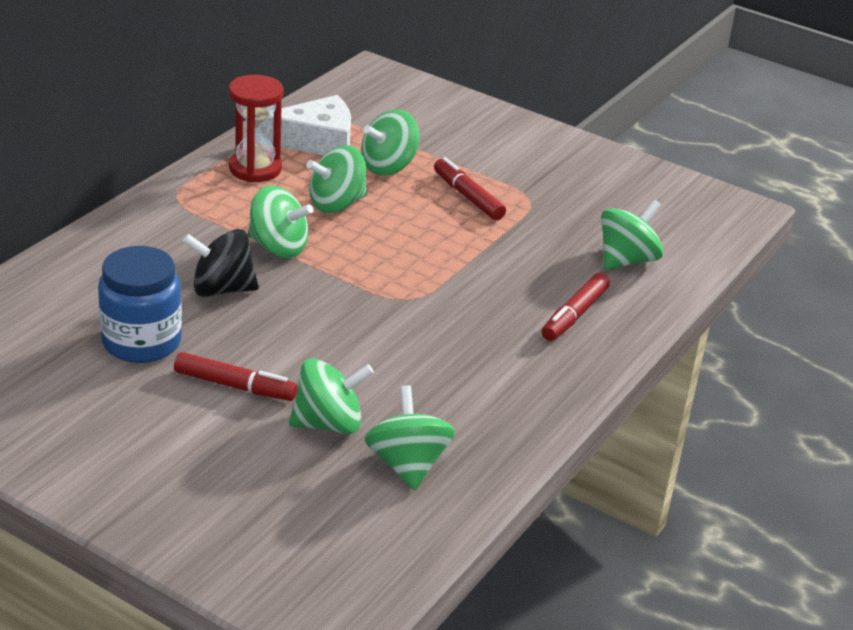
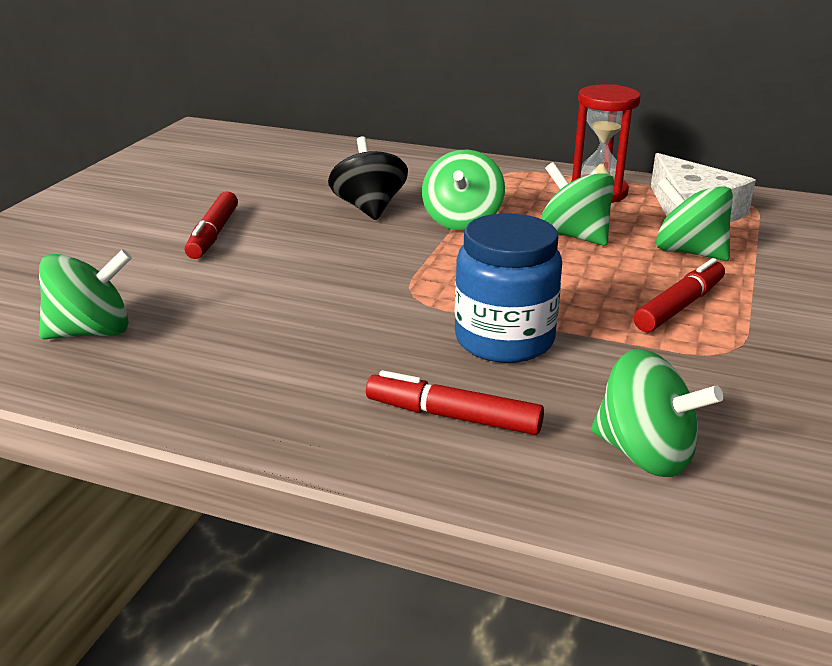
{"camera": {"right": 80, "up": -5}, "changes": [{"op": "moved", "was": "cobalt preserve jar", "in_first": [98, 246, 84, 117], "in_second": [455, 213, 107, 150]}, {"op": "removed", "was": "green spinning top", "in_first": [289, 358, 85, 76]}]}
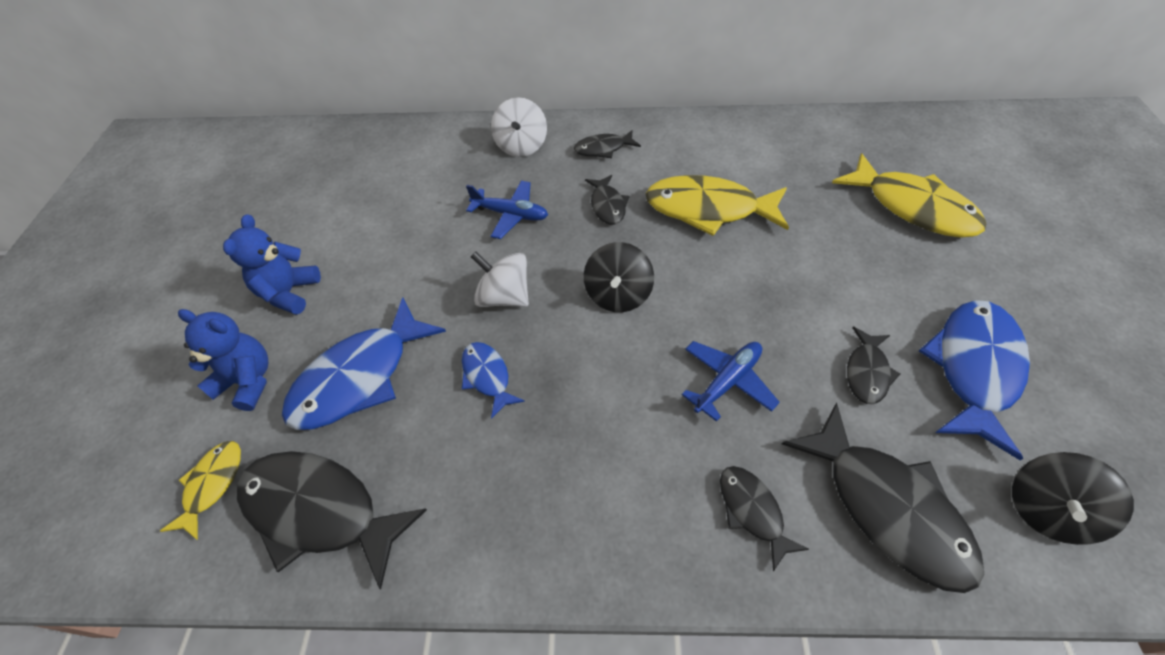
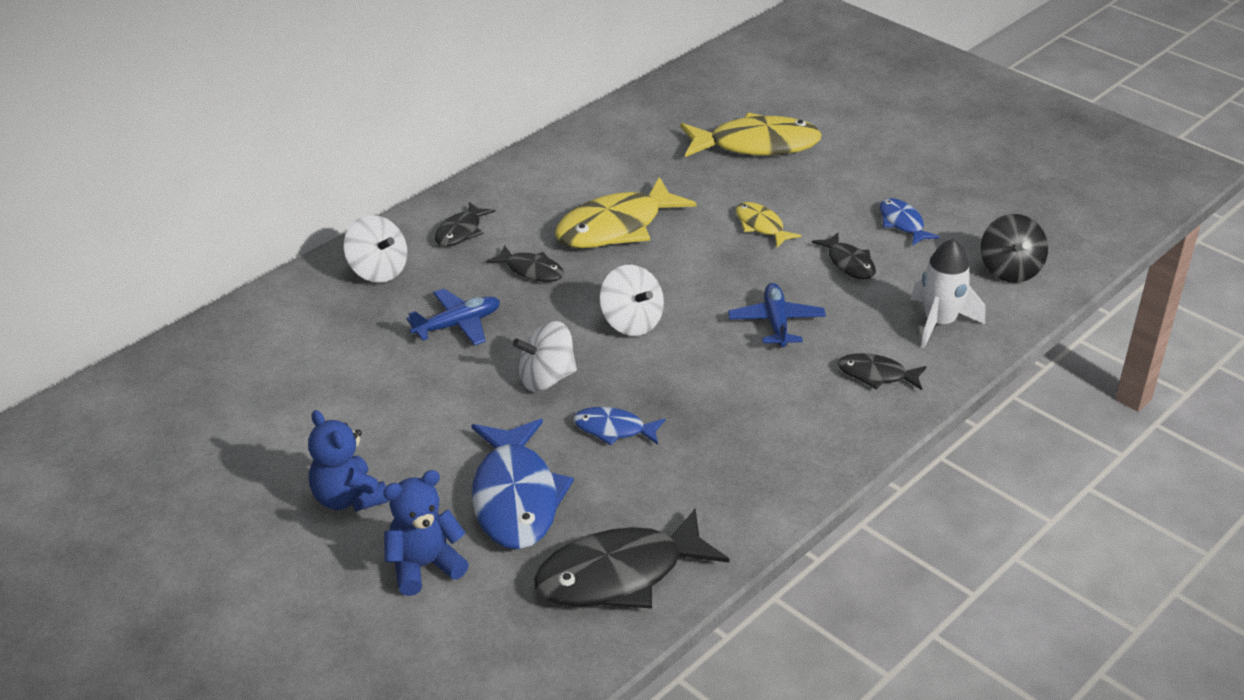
{"camera": {"right": -50, "up": -15}, "changes": [{"op": "recoloured", "was": "ebony spinning top", "now": "pure white spinning top", "in_first": [584, 242, 70, 70], "in_second": [599, 265, 65, 71]}, {"op": "moved", "was": "bright yellow toy fish", "in_first": [160, 441, 81, 99], "in_second": [736, 202, 65, 45]}, {"op": "resized", "was": "cobalt toy fish", "in_first": [919, 300, 111, 161], "in_second": [880, 198, 60, 48], "ratio": 0.52}, {"op": "replaced", "was": "ebony toy fish", "now": "pure white spaceship", "in_first": [782, 403, 202, 190], "in_second": [910, 239, 75, 109]}]}
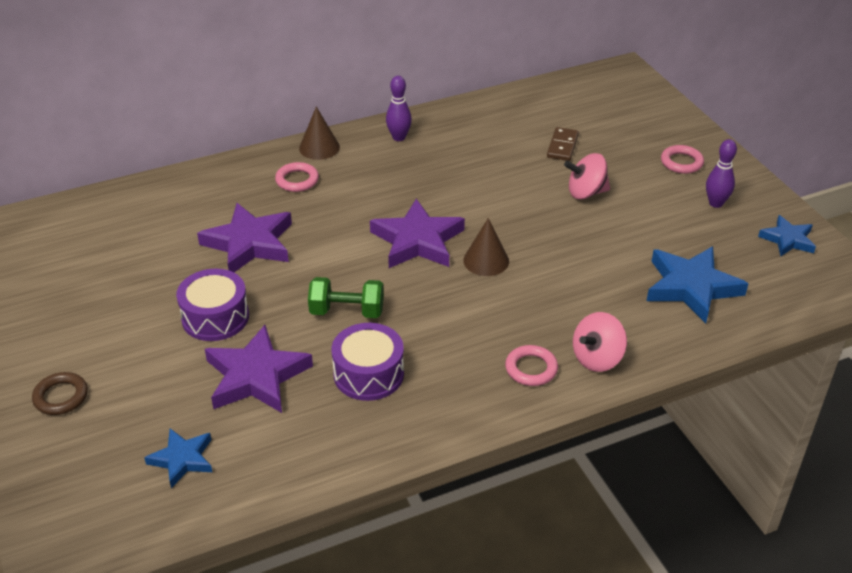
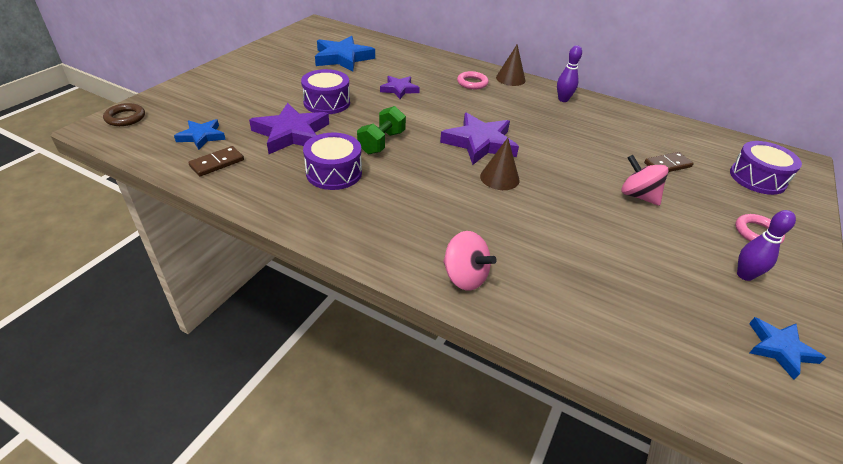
{"camera": {"right": 50, "up": 0}, "changes": [{"op": "moved", "was": "brown hoop", "in_first": [32, 372, 56, 43], "in_second": [103, 103, 42, 23]}, {"op": "added", "now": "brown domino tile", "in_second": [188, 146, 56, 30]}, {"op": "moved", "was": "cobalt star shape", "in_first": [647, 246, 102, 77], "in_second": [315, 36, 60, 36]}, {"op": "turned", "was": "green hand weight", "in_first": [308, 277, 76, 41], "in_second": [357, 106, 49, 48], "clockwise": 60}, {"op": "resized", "was": "violet star shape", "in_first": [197, 203, 95, 69], "in_second": [380, 76, 40, 23], "ratio": 0.58}, {"op": "turned", "was": "rosy spinning top", "in_first": [573, 312, 54, 60], "in_second": [443, 231, 54, 60], "clockwise": -150}, {"op": "added", "now": "violet drum", "in_second": [730, 141, 72, 54]}, {"op": "removed", "was": "rosy hoop", "in_first": [505, 345, 53, 41]}]}
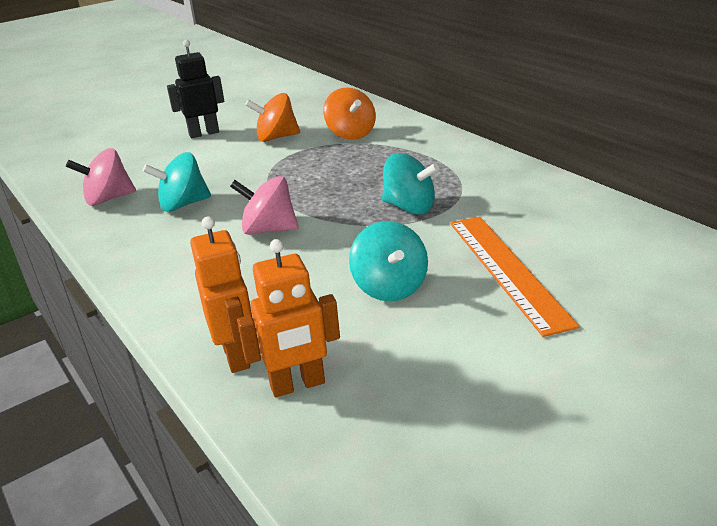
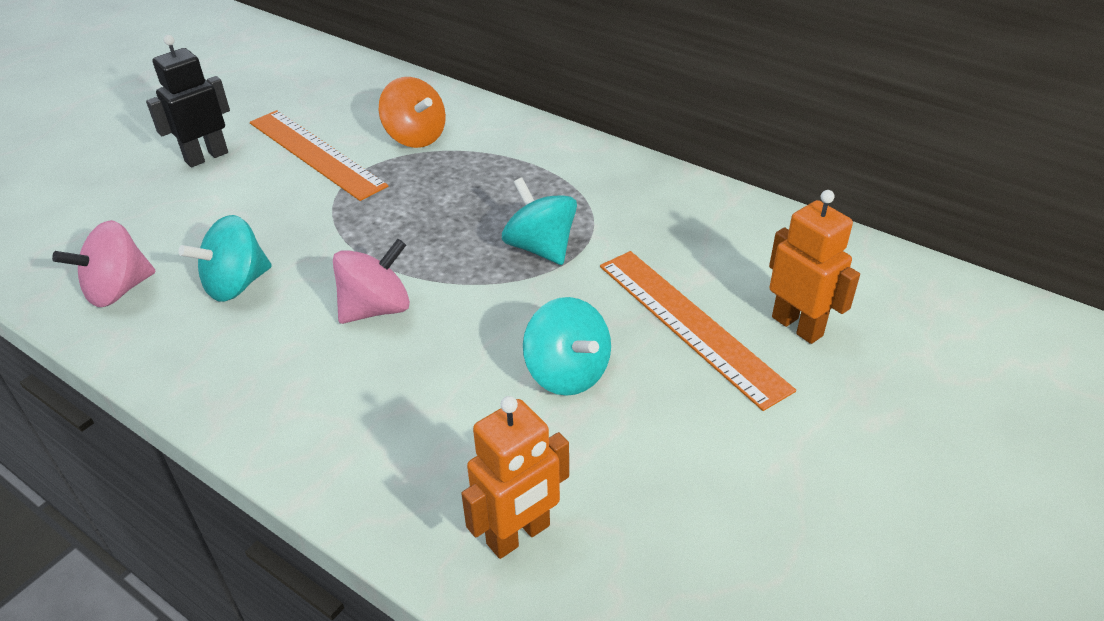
{"camera": {"right": -20, "up": 10}, "changes": [{"op": "replaced", "was": "orange-coloured spinning top", "now": "orange-coloured measuring stick", "in_first": [245, 93, 55, 49], "in_second": [250, 110, 138, 91]}, {"op": "turned", "was": "rosy spinning top", "in_first": [230, 176, 69, 59], "in_second": [333, 239, 77, 85], "clockwise": 150}, {"op": "turned", "was": "teal spinning top", "in_first": [382, 153, 57, 62], "in_second": [502, 177, 75, 88], "clockwise": -135}, {"op": "moved", "was": "orange-coloured robot figure", "in_first": [190, 216, 62, 157], "in_second": [769, 190, 91, 154]}]}
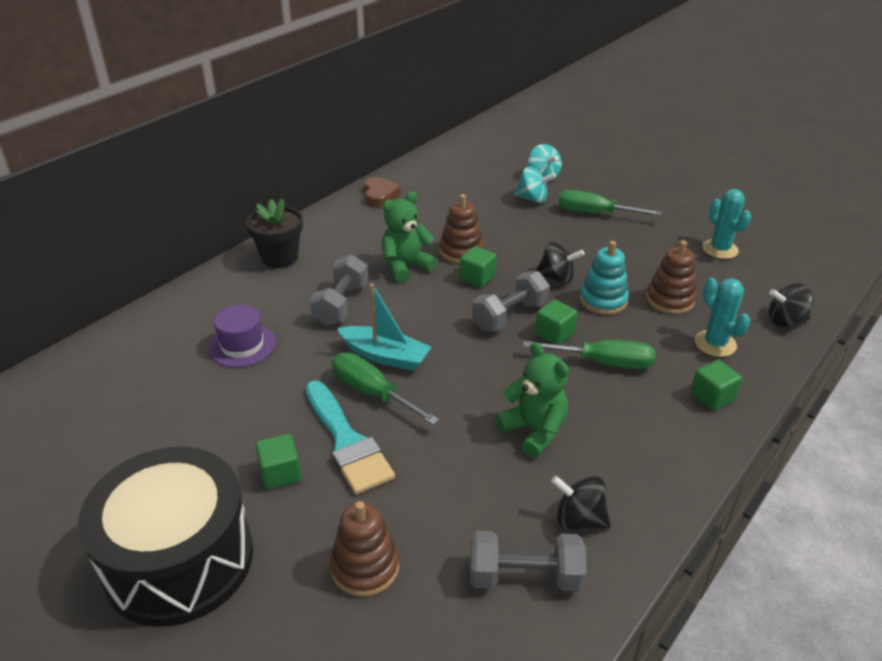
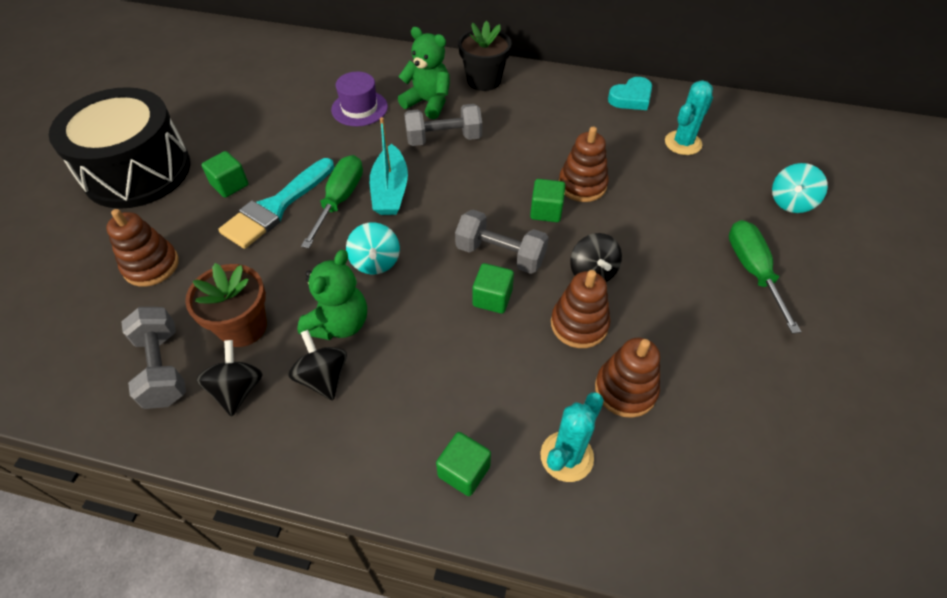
{"camera": {"right": 65, "up": 15}, "changes": [{"op": "added", "now": "brown potted plant", "in_second": [185, 263, 82, 84]}, {"op": "moved", "was": "ebony spinning top", "in_first": [769, 283, 44, 44], "in_second": [288, 330, 59, 70]}, {"op": "moved", "was": "teal spinning top", "in_first": [514, 167, 42, 36], "in_second": [346, 222, 54, 53]}, {"op": "moved", "was": "green teddy bear", "in_first": [381, 192, 56, 91], "in_second": [398, 27, 52, 92]}, {"op": "recoloured", "was": "teal ring stacker", "now": "brown ring stacker", "in_first": [579, 241, 50, 74], "in_second": [551, 270, 59, 78]}, {"op": "recoloured", "was": "brown heart shape", "now": "teal heart shape", "in_first": [364, 177, 37, 30], "in_second": [608, 77, 44, 33]}, {"op": "moved", "was": "teal saguaro cactus", "in_first": [702, 189, 50, 70], "in_second": [665, 80, 48, 75]}, {"op": "removed", "was": "green hand screwdriver", "in_first": [523, 340, 132, 29]}]}
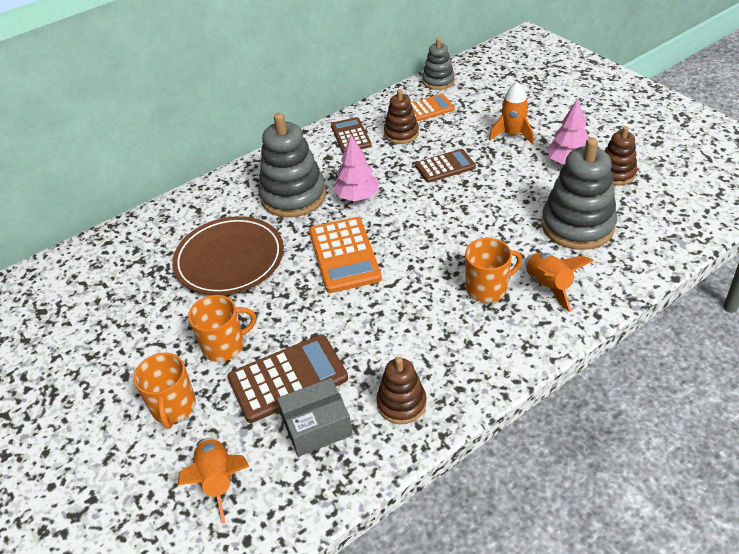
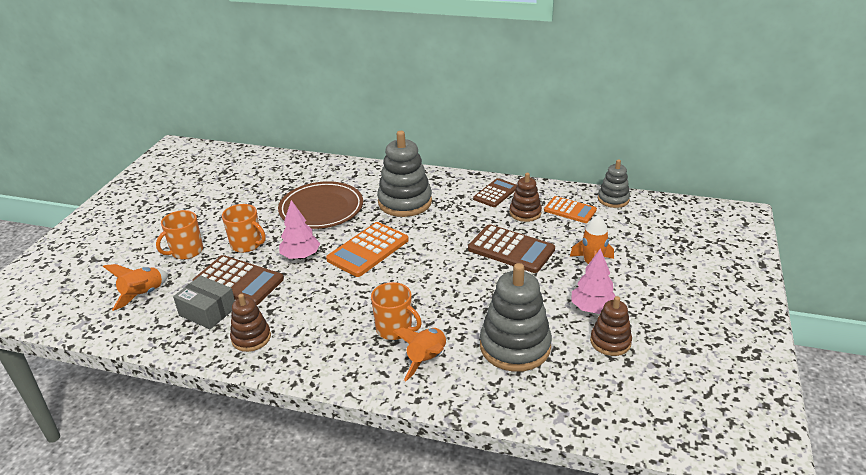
{"camera": {"right": 50, "up": -10}, "changes": [{"op": "moved", "was": "rosy tree", "in_first": [333, 135, 46, 66], "in_second": [279, 200, 41, 59]}, {"op": "resized", "was": "brown pocket calculator", "in_first": [415, 149, 61, 34], "in_second": [468, 224, 87, 49], "ratio": 1.55}]}
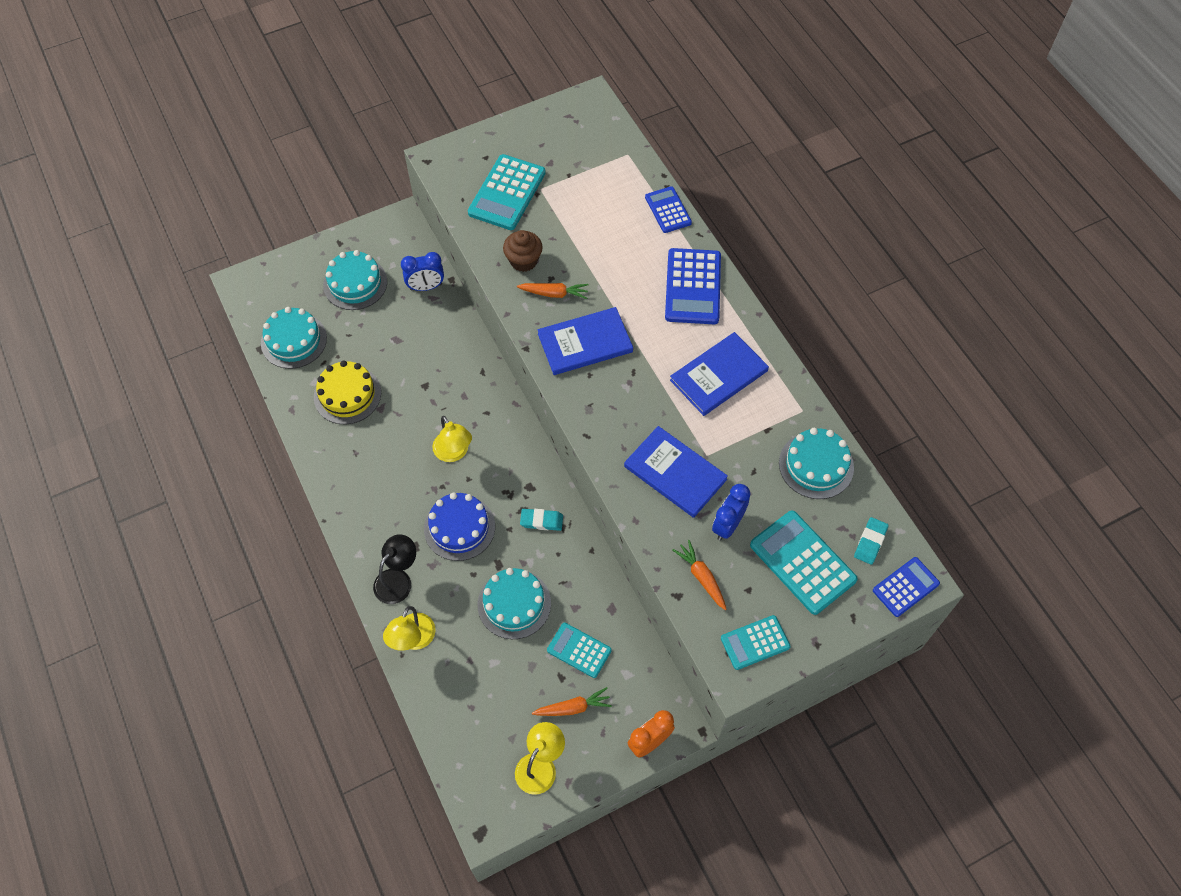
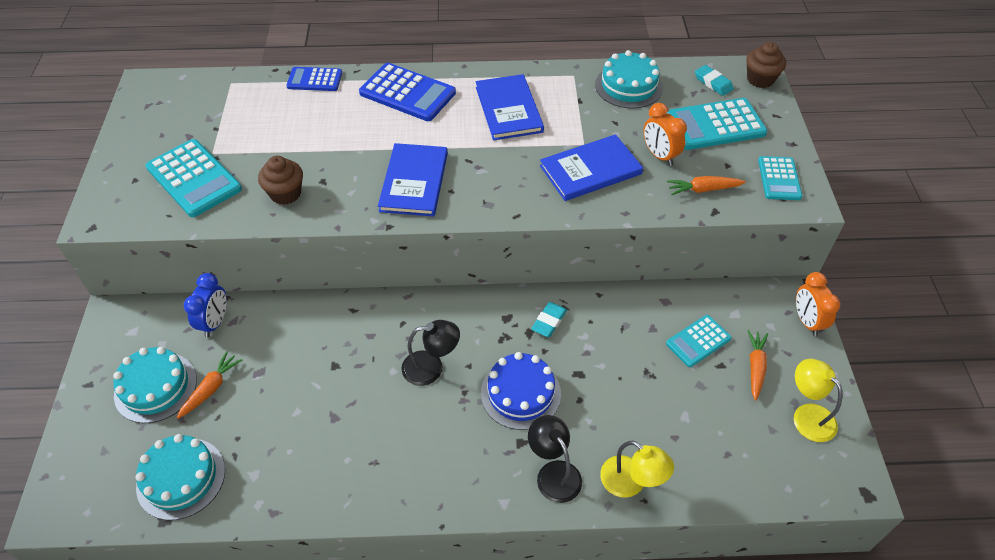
{"camera": {"right": -65, "up": -10}, "changes": [{"op": "moved", "was": "orange-coloured toy carrot", "in_first": [517, 283, 72, 16], "in_second": [177, 351, 65, 68]}, {"op": "recoloured", "was": "bright yellow lamp", "now": "ebony lamp", "in_first": [432, 416, 40, 46], "in_second": [401, 320, 59, 66]}, {"op": "recoloured", "was": "cobalt bedside clock", "now": "orange-coloured bedside clock", "in_first": [712, 484, 39, 56], "in_second": [643, 103, 44, 63]}, {"op": "replaced", "was": "cobalt pocket calculator", "now": "brown muffin", "in_first": [873, 557, 67, 60], "in_second": [746, 42, 40, 46]}, {"op": "removed", "was": "bright yellow cake", "in_first": [314, 360, 67, 64]}, {"op": "removed", "was": "teal cake", "in_first": [478, 568, 73, 71]}]}
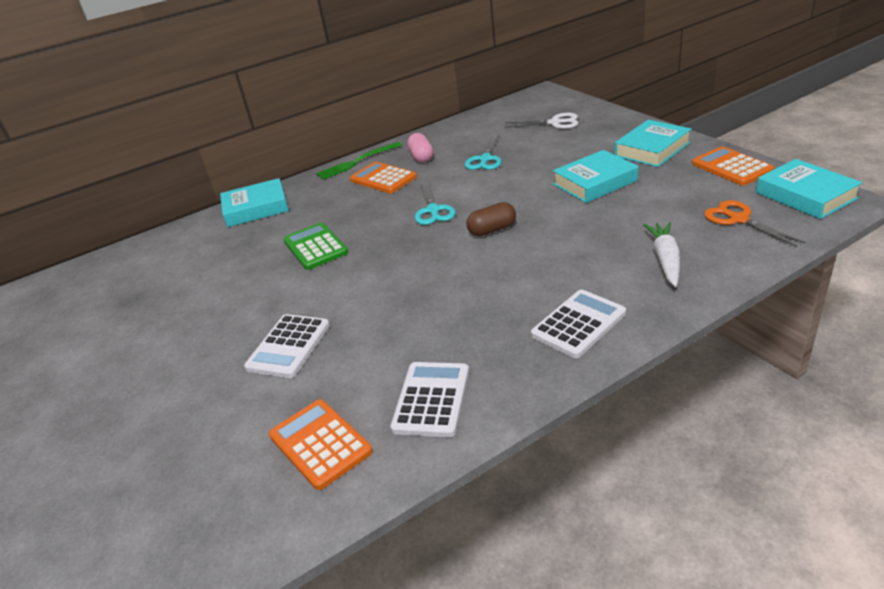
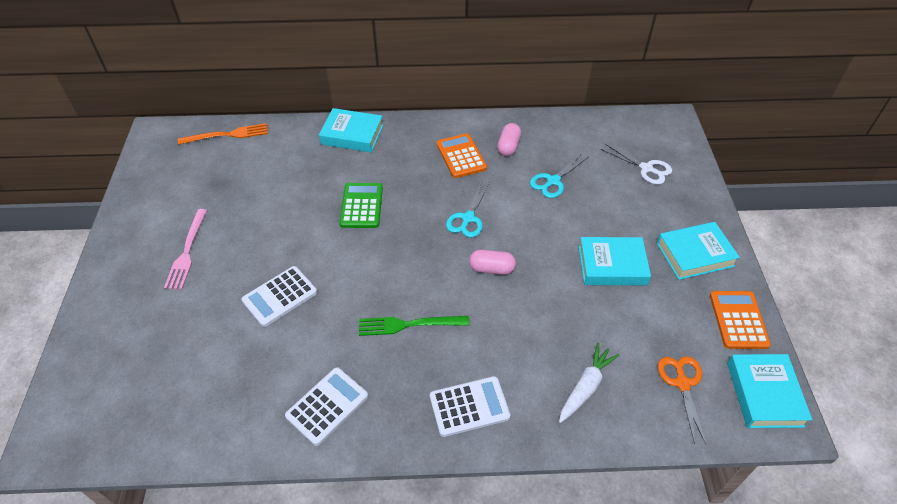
{"camera": {"right": 25, "up": 15}, "changes": [{"op": "added", "now": "rosy dinner fork", "in_second": [164, 209, 43, 81]}, {"op": "added", "now": "orange-coloured dinner fork", "in_second": [178, 123, 90, 22]}, {"op": "moved", "was": "green dinner fork", "in_first": [316, 142, 86, 38], "in_second": [359, 316, 110, 20]}, {"op": "recoloured", "was": "brown pill shape", "now": "rosy pill shape", "in_first": [466, 202, 50, 34], "in_second": [469, 250, 47, 25]}, {"op": "removed", "was": "orange-coloured pocket calculator", "in_first": [269, 400, 104, 90]}]}
